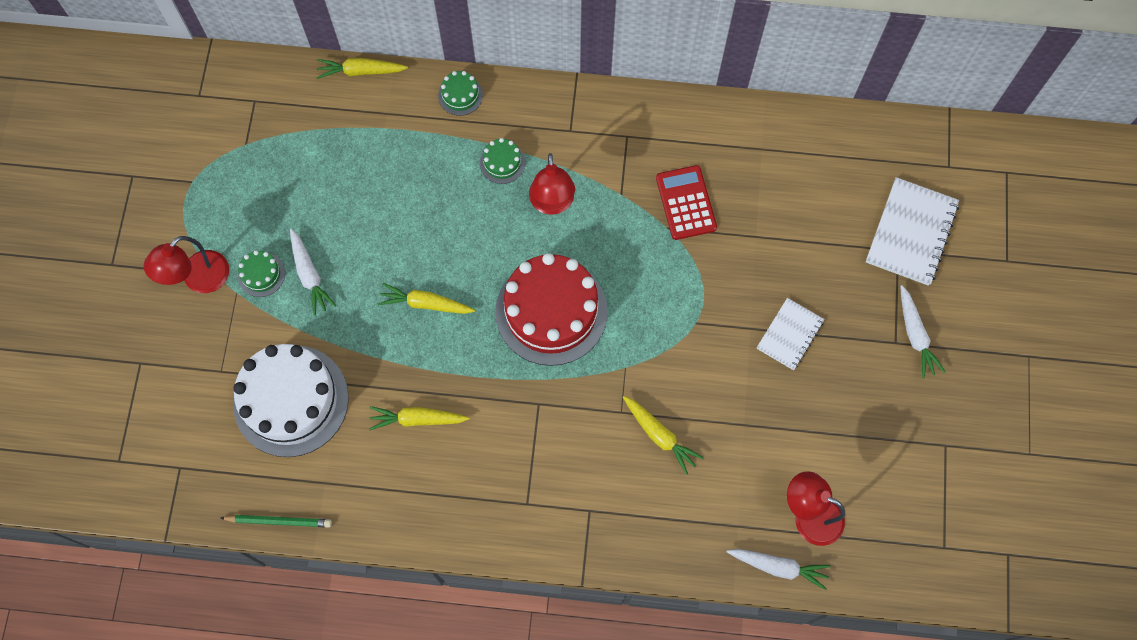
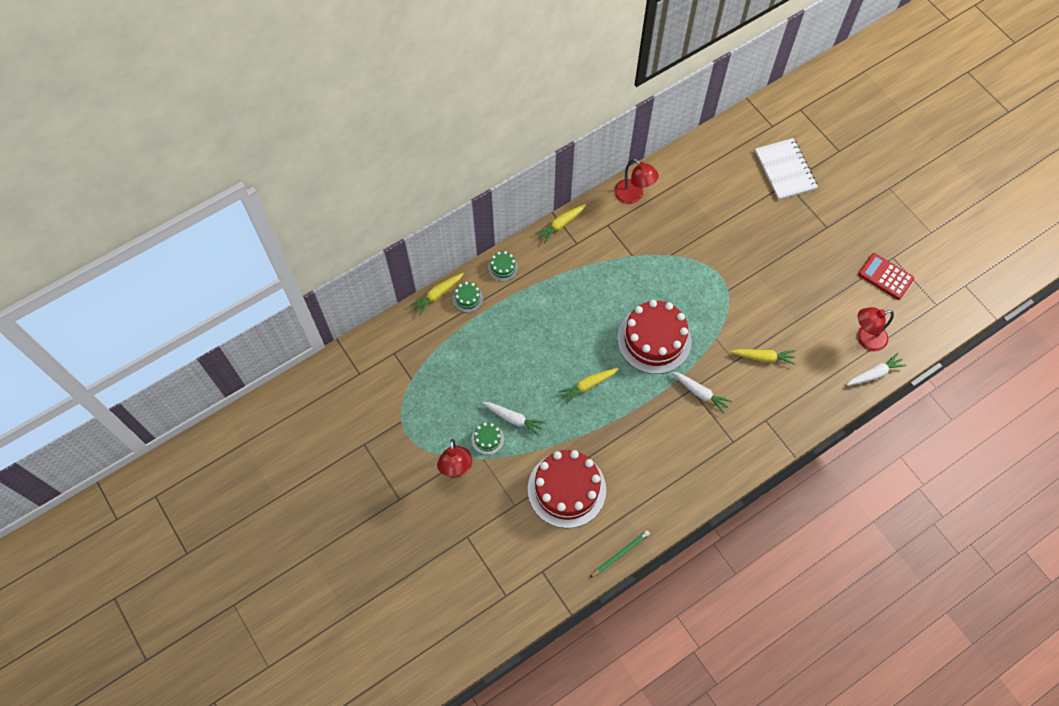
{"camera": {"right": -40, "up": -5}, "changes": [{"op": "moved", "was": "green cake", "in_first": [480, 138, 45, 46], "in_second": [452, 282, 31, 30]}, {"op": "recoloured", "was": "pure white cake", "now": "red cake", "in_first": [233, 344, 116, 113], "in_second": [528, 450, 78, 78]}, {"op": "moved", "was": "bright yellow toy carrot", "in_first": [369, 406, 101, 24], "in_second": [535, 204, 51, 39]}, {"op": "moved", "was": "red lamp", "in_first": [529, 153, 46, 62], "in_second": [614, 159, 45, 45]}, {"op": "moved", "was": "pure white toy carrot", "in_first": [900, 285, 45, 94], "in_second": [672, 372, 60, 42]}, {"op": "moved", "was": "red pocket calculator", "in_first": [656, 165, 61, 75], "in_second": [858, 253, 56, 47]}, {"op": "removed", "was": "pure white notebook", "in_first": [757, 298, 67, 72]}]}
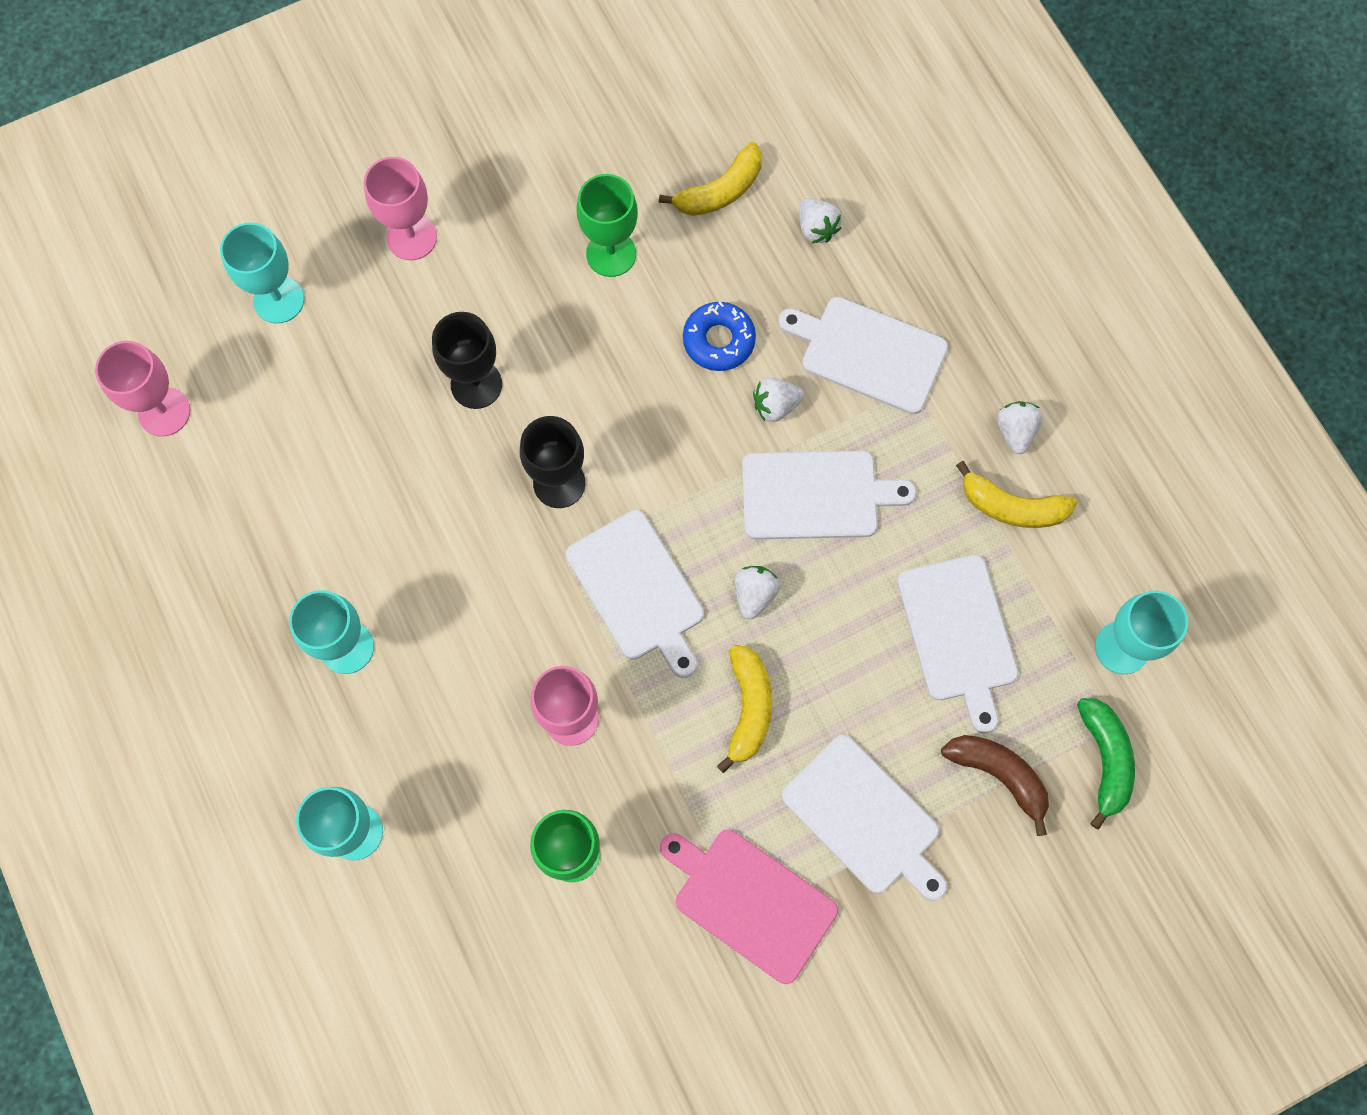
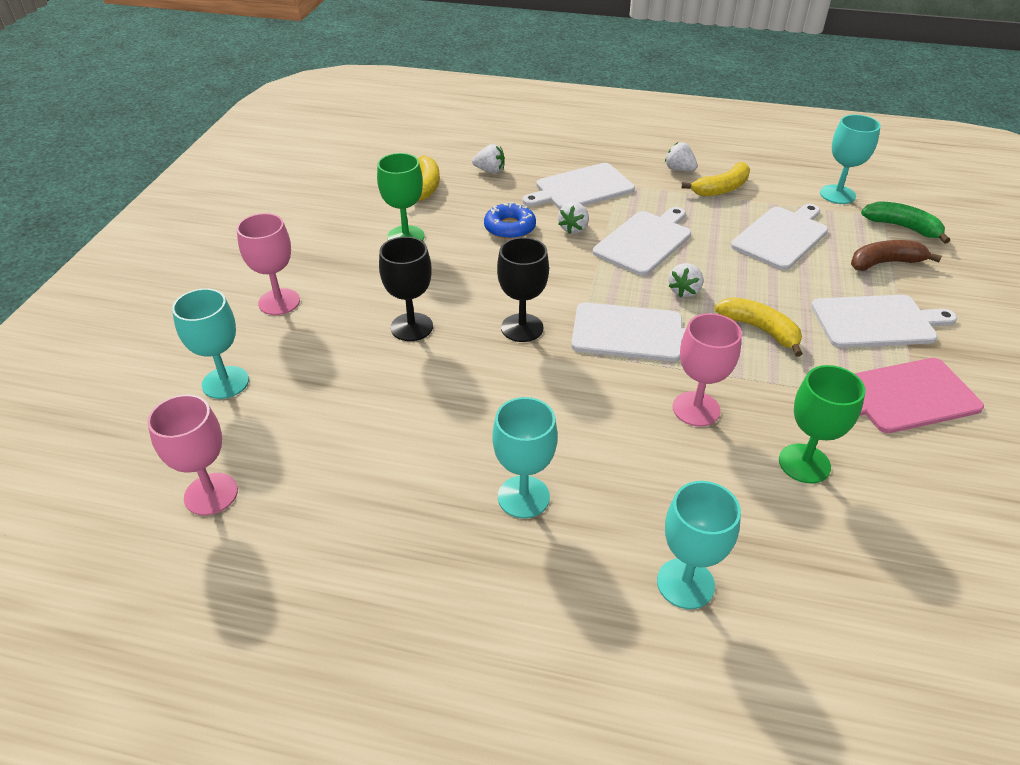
{"camera": {"right": -50, "up": -30}, "changes": [{"op": "turned", "was": "pure white berry", "in_first": [735, 566, 45, 53], "in_second": [668, 263, 35, 34], "clockwise": -120}, {"op": "turned", "was": "pure white cutting board", "in_first": [897, 555, 121, 178], "in_second": [731, 204, 97, 66], "clockwise": -75}]}
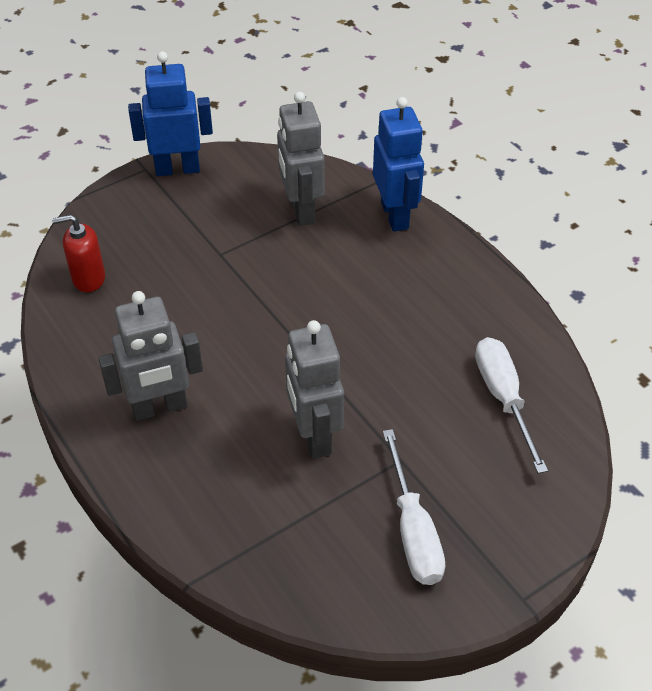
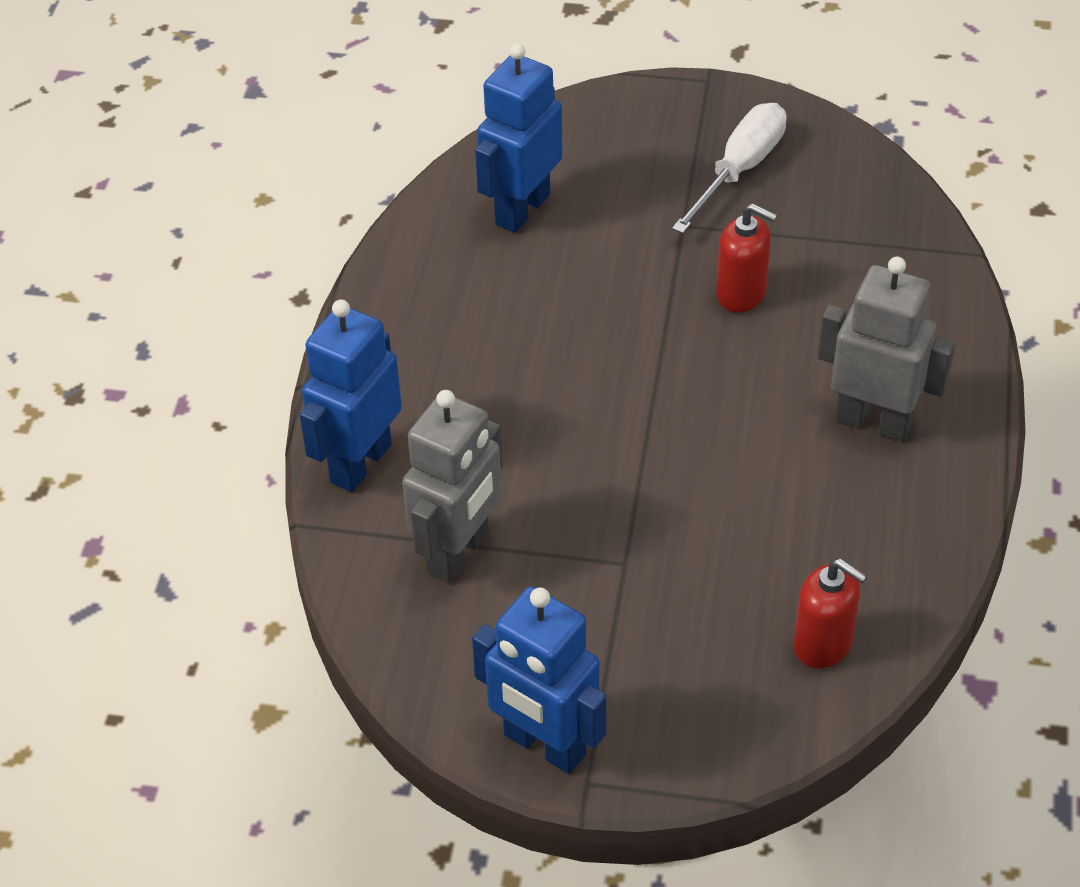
{"camera": {"right": -135, "up": 0}, "changes": [{"op": "replaced", "was": "pure white hand screwdriver", "now": "cobalt robot figure", "in_first": [475, 337, 73, 137], "in_second": [475, 43, 88, 190]}, {"op": "replaced", "was": "ash-grey robot figure", "now": "red soap pump", "in_first": [285, 320, 59, 139], "in_second": [716, 203, 61, 110]}]}
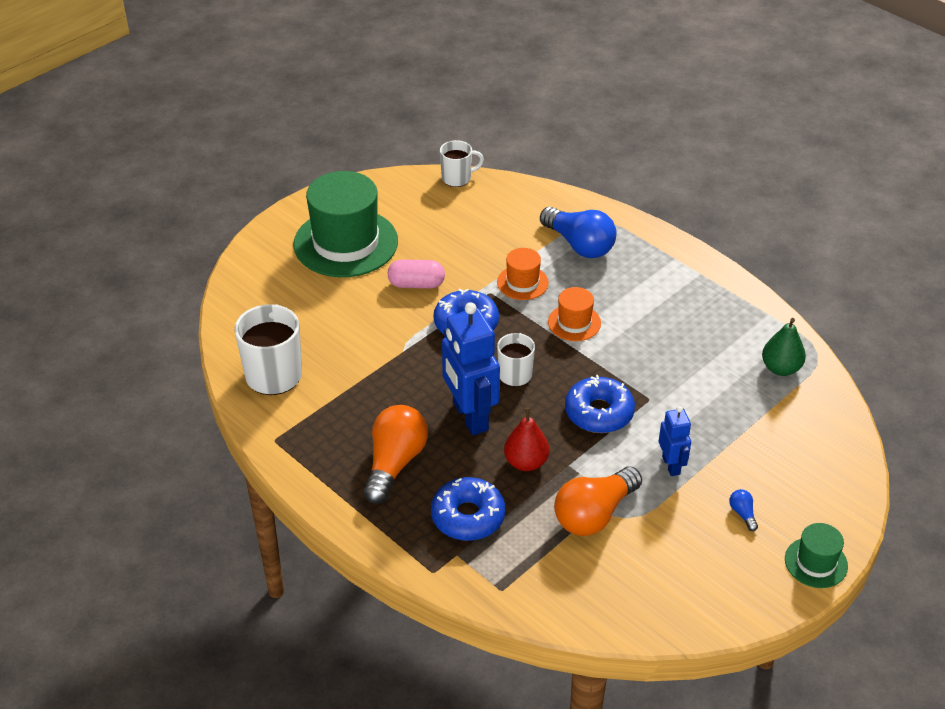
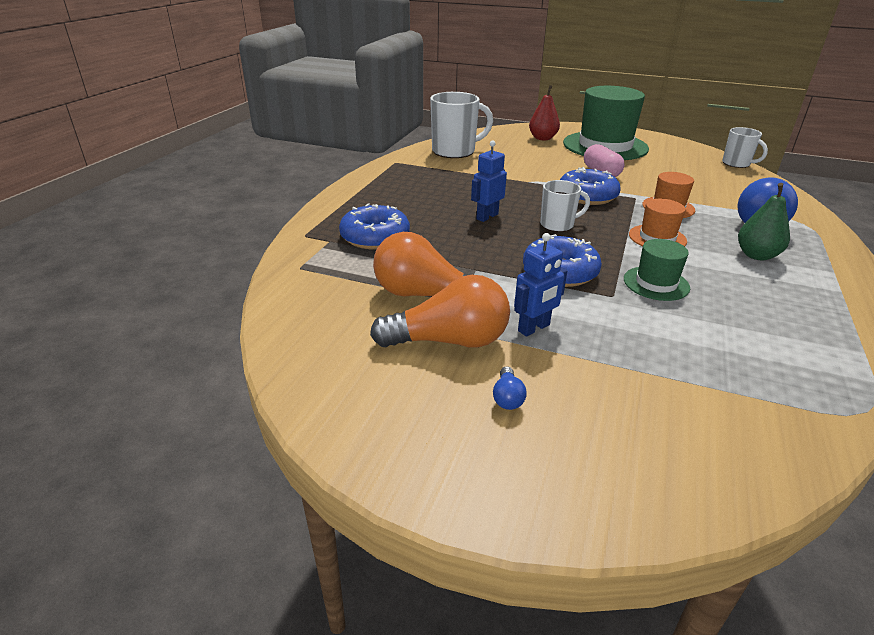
{"camera": {"right": 65, "up": -10}, "changes": [{"op": "moved", "was": "orange-coloured lightbulb", "in_first": [363, 405, 65, 99], "in_second": [370, 275, 140, 72]}, {"op": "resized", "was": "cobalt robot figure", "in_first": [442, 302, 58, 133], "in_second": [471, 140, 36, 82], "ratio": 0.54}, {"op": "turned", "was": "cobalt lightbulb", "in_first": [729, 489, 29, 42], "in_second": [493, 366, 34, 44], "clockwise": 135}, {"op": "moved", "was": "red toy pear", "in_first": [504, 407, 45, 64], "in_second": [529, 85, 31, 55]}, {"op": "moved", "was": "green hat", "in_first": [785, 523, 63, 65], "in_second": [624, 239, 66, 62]}, {"op": "moved", "was": "green toy pear", "in_first": [762, 318, 44, 58], "in_second": [738, 183, 52, 77]}]}
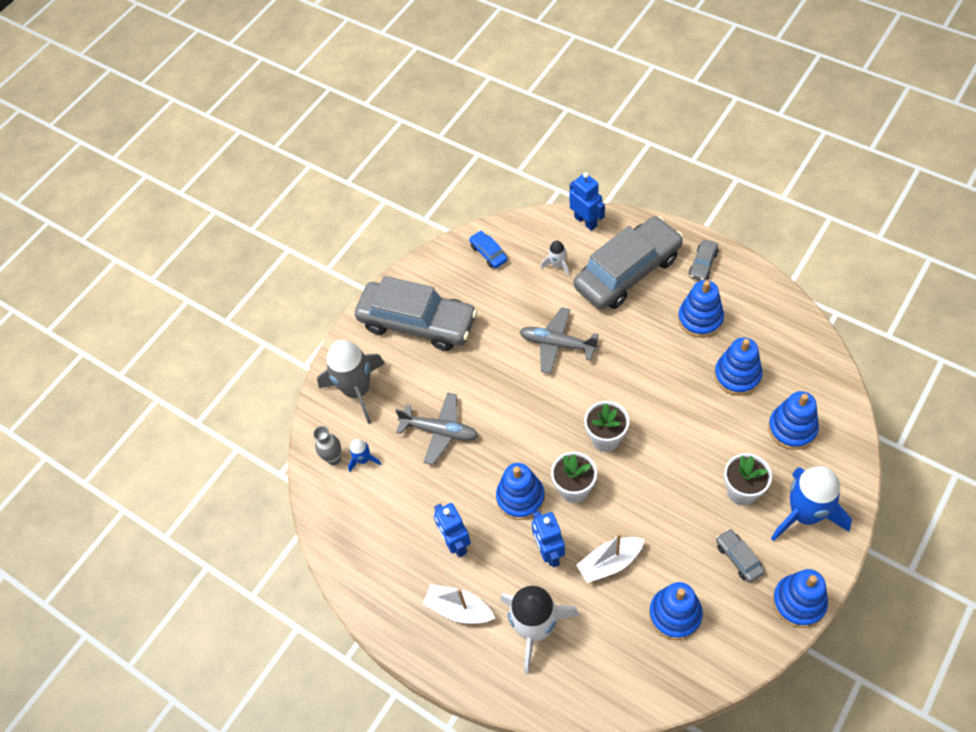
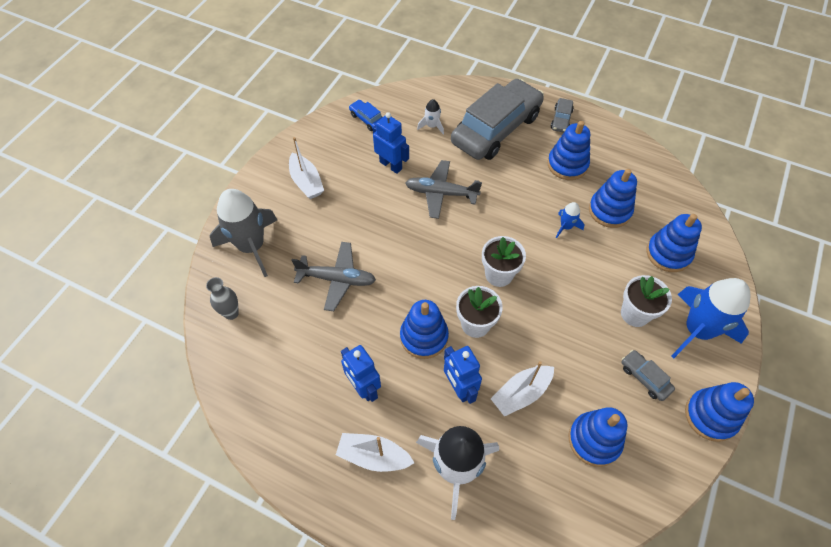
{"camera": {"right": -15, "up": 0}, "changes": [{"op": "replaced", "was": "ash-grey automobile", "now": "pure white boat", "in_first": [355, 276, 122, 75], "in_second": [289, 137, 35, 62]}, {"op": "moved", "was": "cobalt robot figure", "in_first": [569, 172, 36, 59], "in_second": [373, 112, 36, 62]}, {"op": "moved", "was": "cobalt spaceship", "in_first": [348, 439, 33, 33], "in_second": [556, 202, 28, 36]}]}
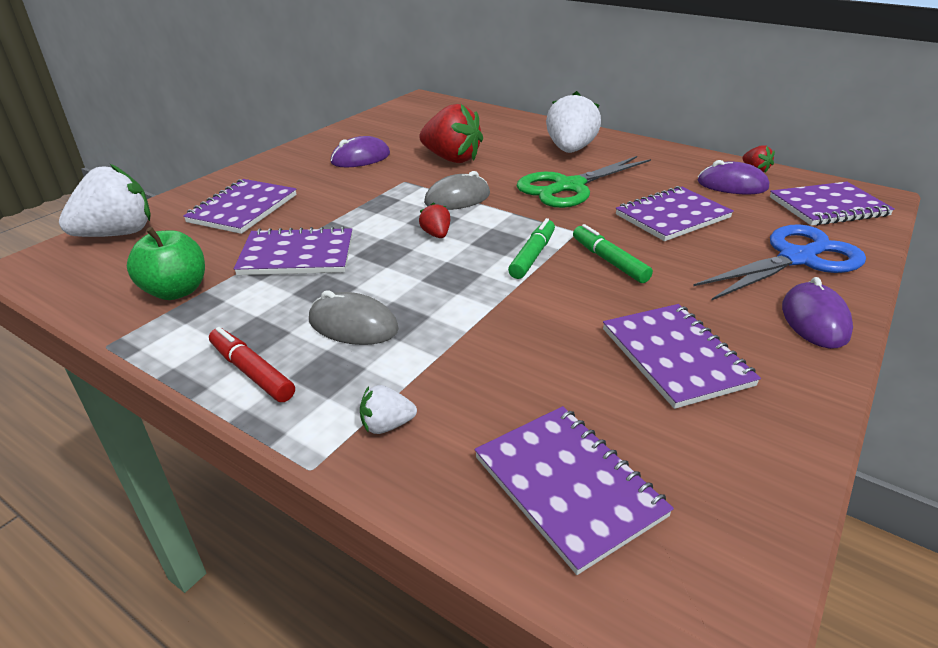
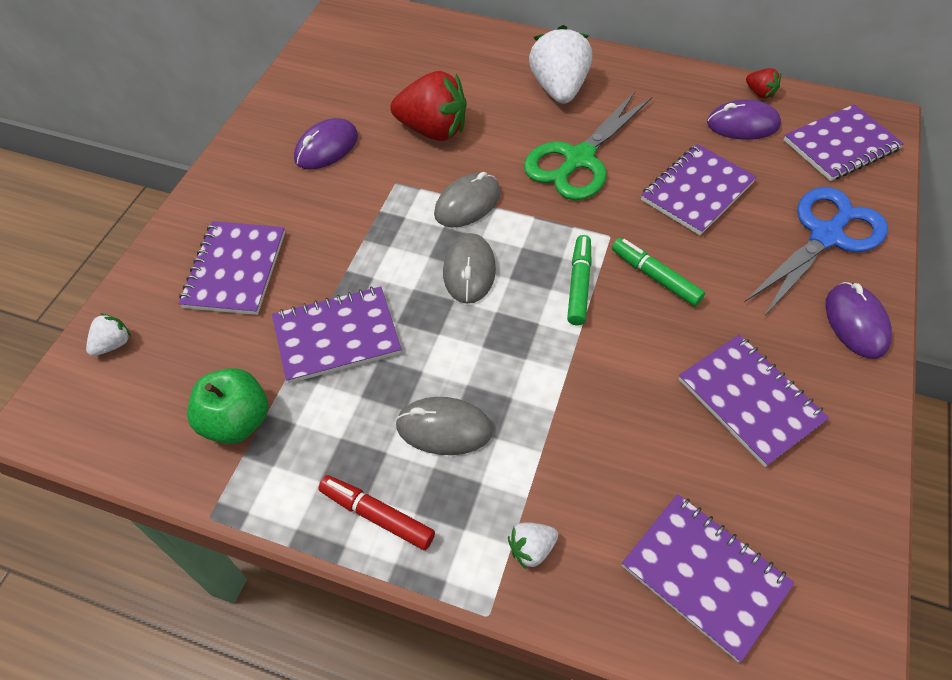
{"camera": {"right": -15, "up": 20}, "changes": [{"op": "resized", "was": "pure white berry", "in_first": [59, 164, 91, 73], "in_second": [86, 313, 45, 43], "ratio": 0.46}, {"op": "replaced", "was": "red berry", "now": "ash-grey mouse", "in_first": [419, 202, 31, 36], "in_second": [443, 233, 53, 71]}]}
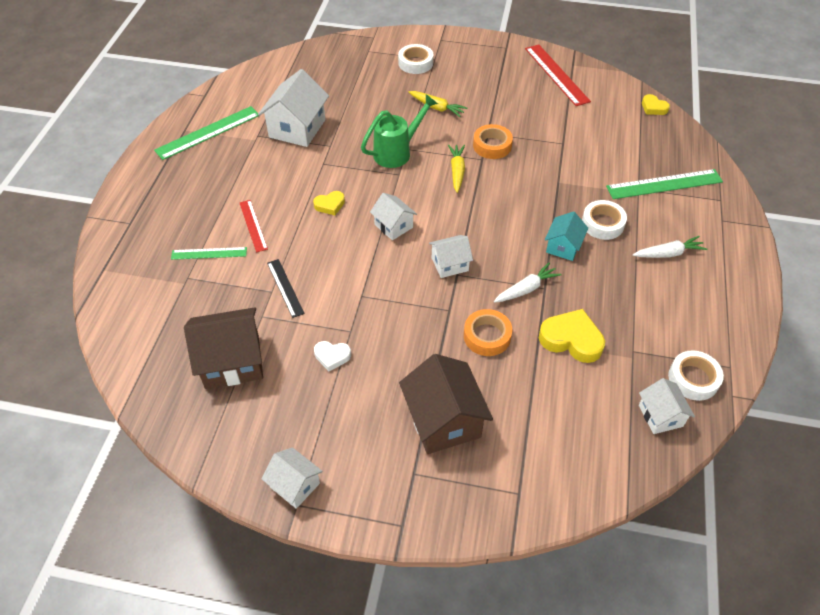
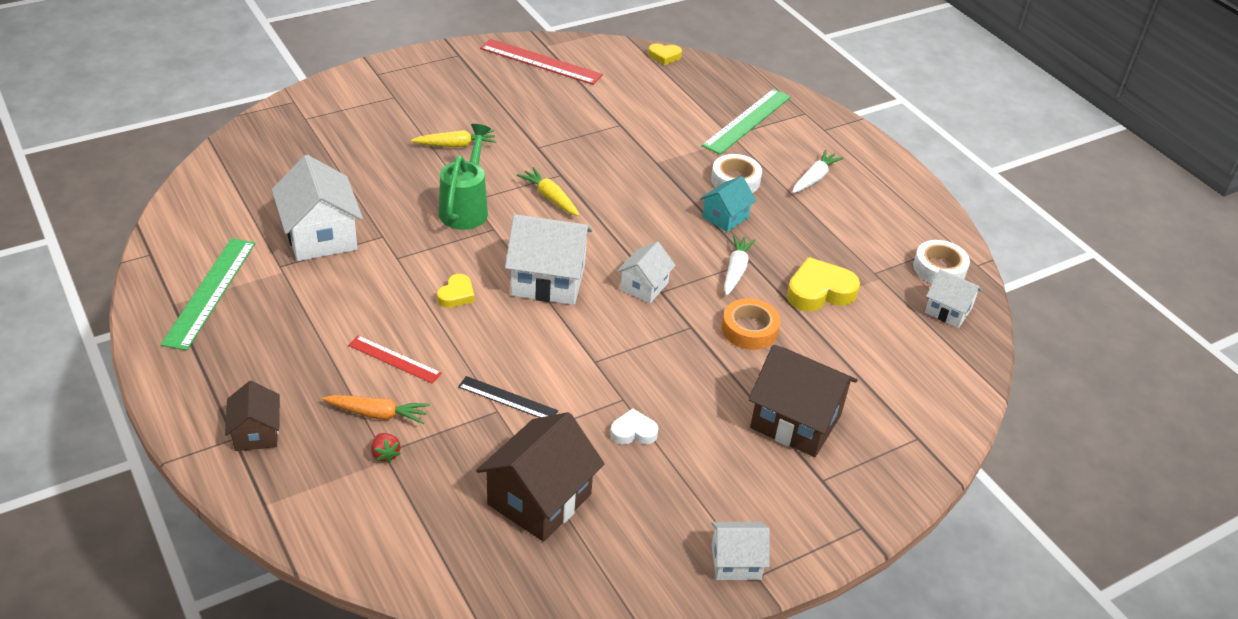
{"camera": {"right": -45, "up": -10}, "changes": [{"op": "added", "now": "brown cottage", "in_second": [225, 381, 55, 70]}, {"op": "replaced", "was": "green measuring stick", "now": "orange-coloured toy carrot", "in_first": [171, 247, 76, 13], "in_second": [322, 395, 108, 29]}, {"op": "added", "now": "red berry", "in_second": [371, 433, 30, 30]}, {"op": "resized", "was": "pure white cottage", "in_first": [370, 193, 47, 47], "in_second": [505, 214, 87, 91], "ratio": 1.74}, {"op": "turned", "was": "pure white heart shape", "in_first": [314, 341, 37, 30], "in_second": [610, 409, 48, 35], "clockwise": -150}, {"op": "turned", "was": "teal cottage", "in_first": [545, 211, 43, 50], "in_second": [700, 176, 56, 56], "clockwise": 60}, {"op": "removed", "was": "pure white roll of tape", "in_first": [398, 44, 35, 30]}, {"op": "removed", "was": "orange-coloured roll of tape", "in_first": [473, 124, 40, 35]}]}
